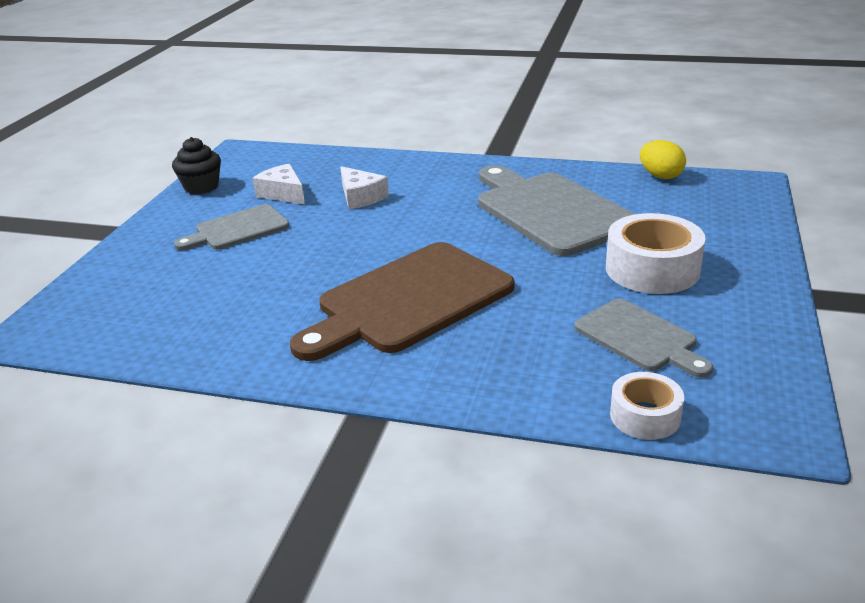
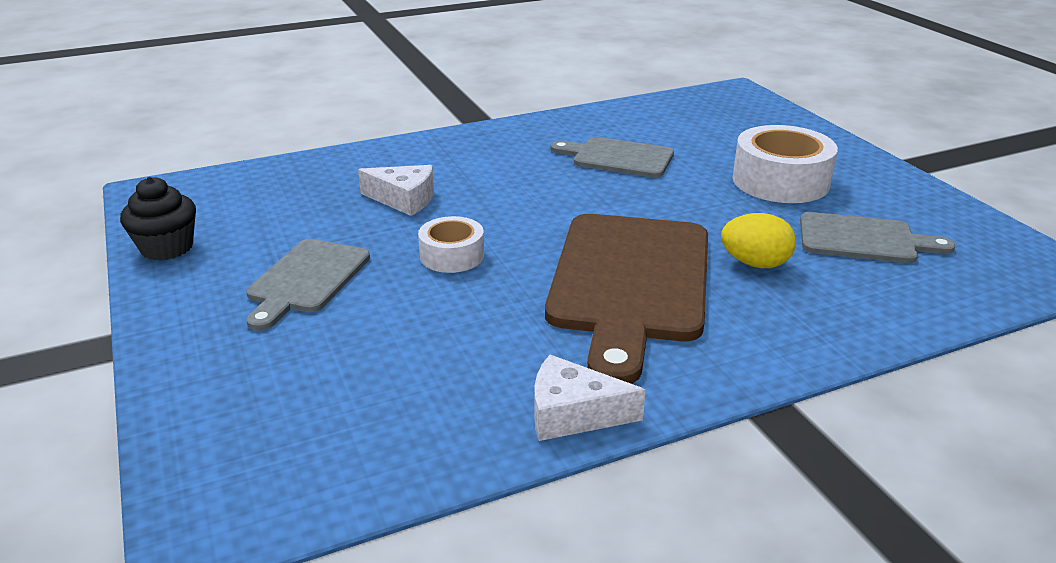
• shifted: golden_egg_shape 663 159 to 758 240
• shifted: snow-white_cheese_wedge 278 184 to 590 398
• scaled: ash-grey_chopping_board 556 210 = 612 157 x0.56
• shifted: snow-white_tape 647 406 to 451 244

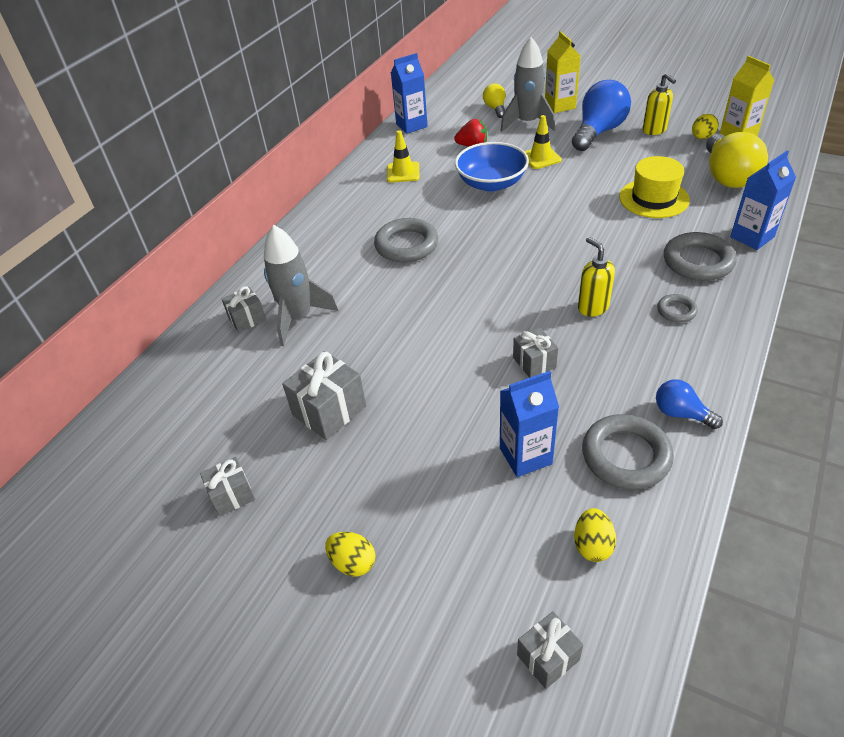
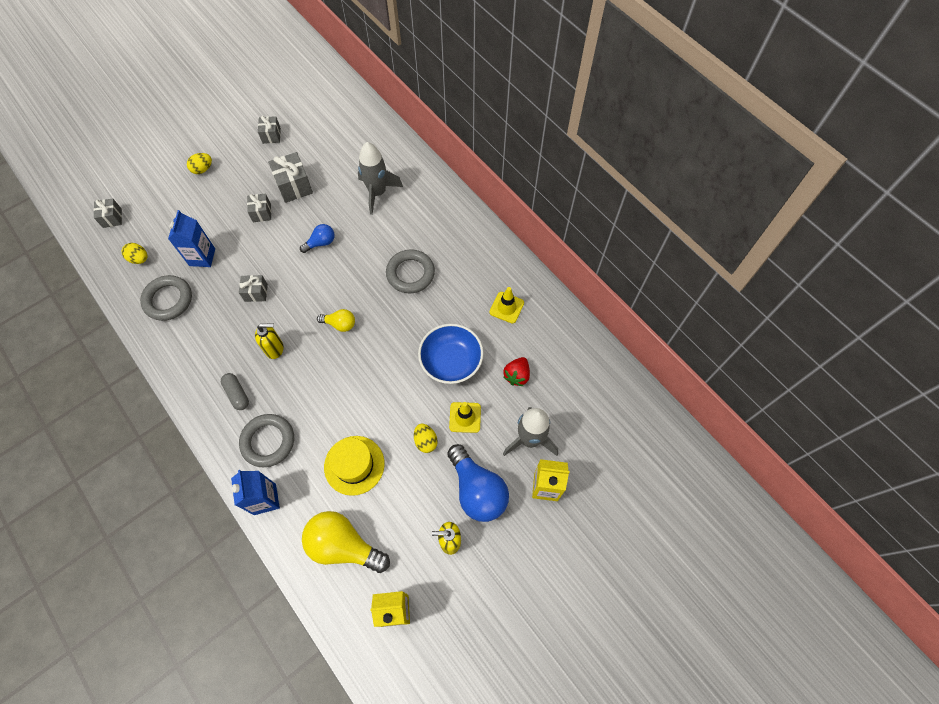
• gone: royal_blue_carton 409 93
• shifted: golden_lightbulb 494 100 to 336 320
• shifted: golden_egg_shape 705 126 to 426 438
• shifted: ash-grey_wrapped_gift 244 309 to 259 207
• swapped: ash-grey_hoop 677 308 to ash-grey_capsule 235 391
• shifted: royal_blue_lightbulb 689 404 to 317 238

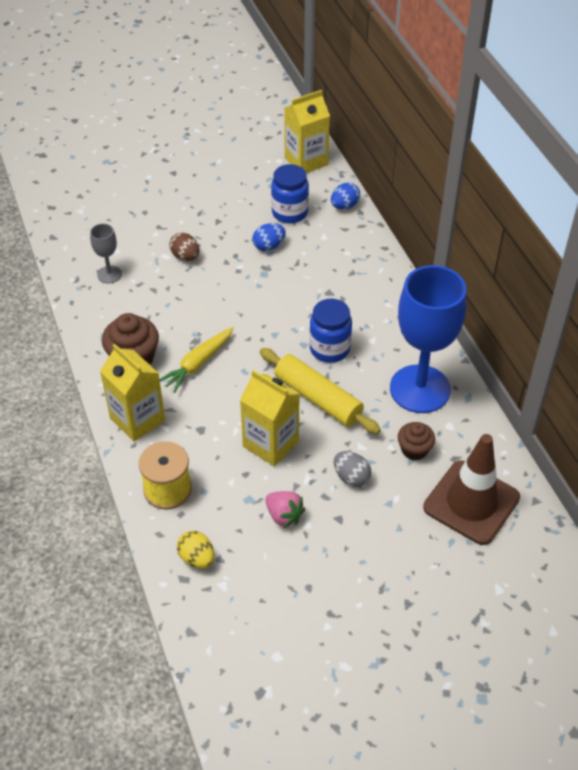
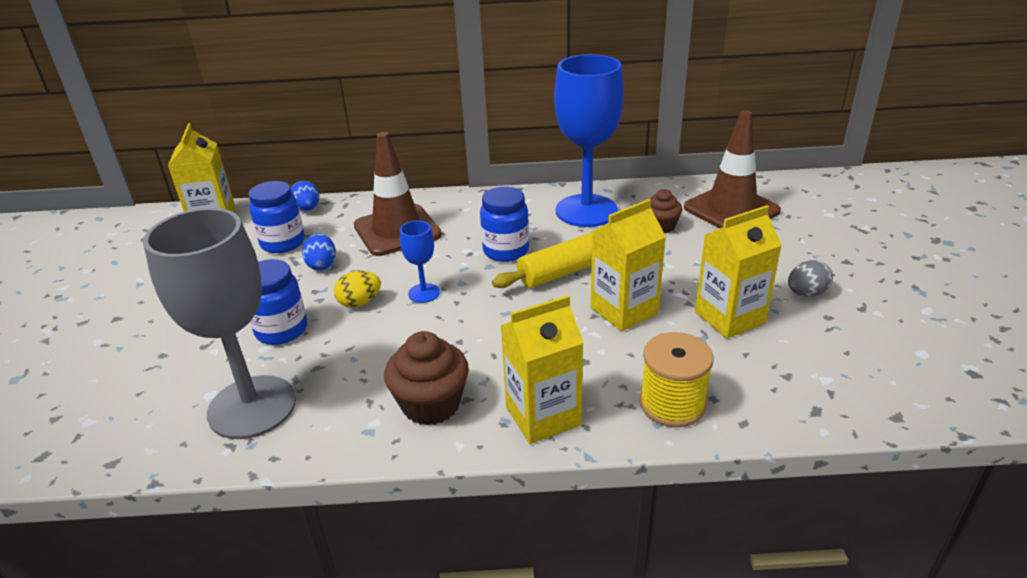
• scaled: ash-grey_wine_glass 106 254 = 219 323 x2.27
• swapped: dark_brown_egg_shape 184 247 to royal_blue_jar 278 302
• gone: golden_root_vegetable 196 360
• shifted: ash-grey_egg_shape 352 469 to 810 278
• swapped: rosy_berry 285 509 to golden_carton 738 272
• shifted: golden_egg_shape 196 549 to 357 289
• new: dark_brown_road_cone 398 194
• new: royal_blue_wine_glass 420 262

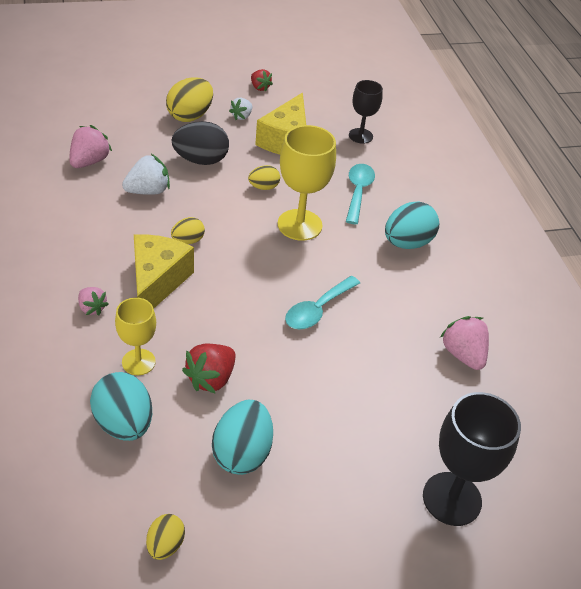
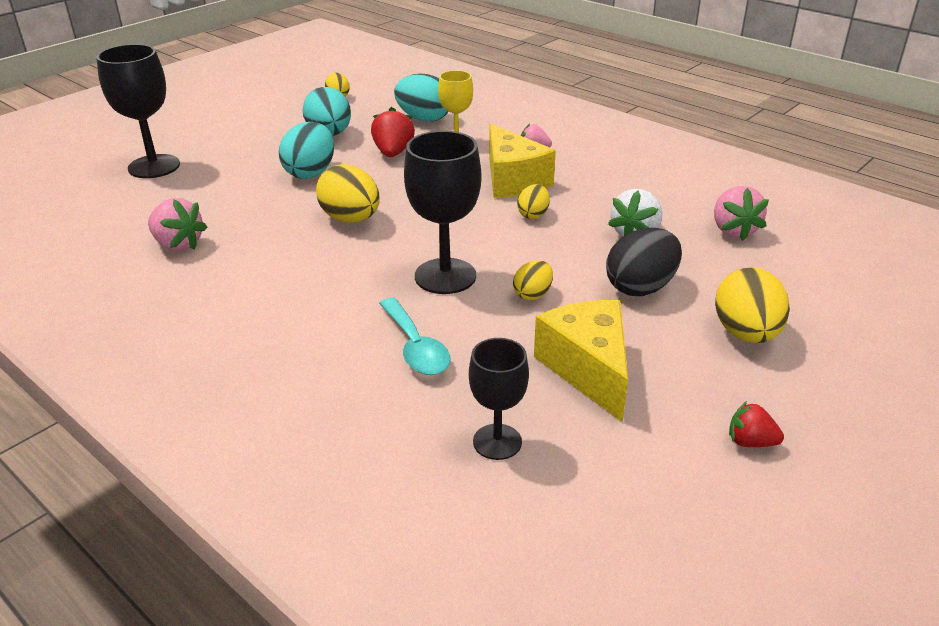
• gone: snow-white_berry 240 109
• repainted: golden_wine_glass 307 183 to jet-black_wine_glass 442 212
• shifted: aqua_egg_shape 412 225 to 306 150
• swapped: aqua_spoon 322 302 to golden_egg_shape 348 193

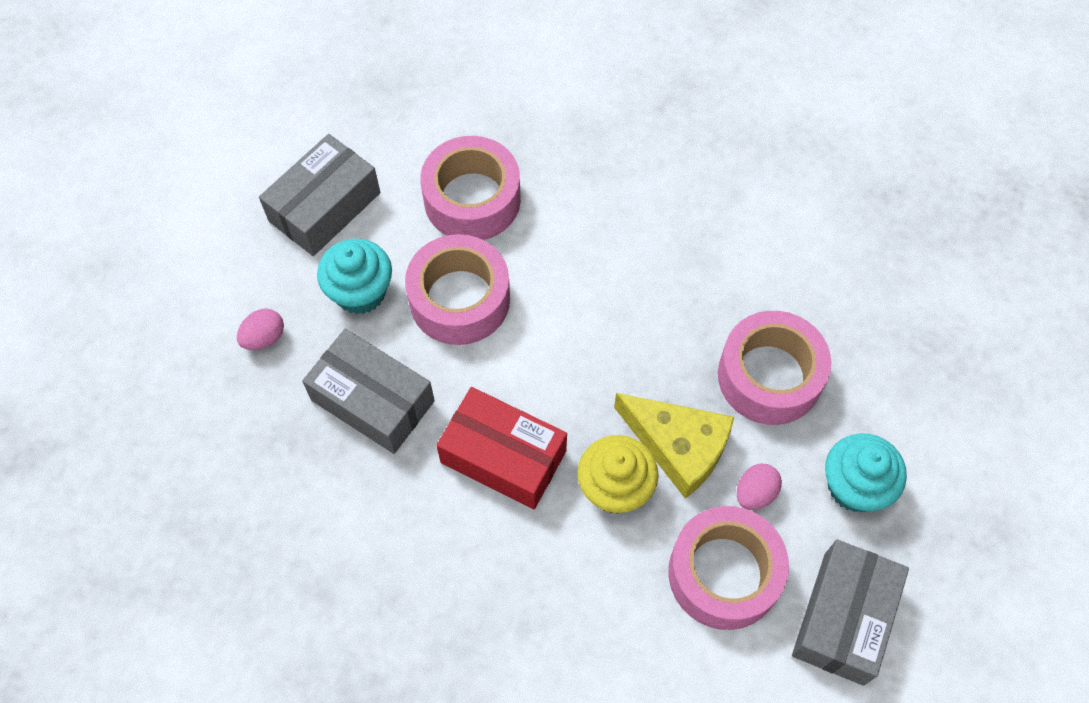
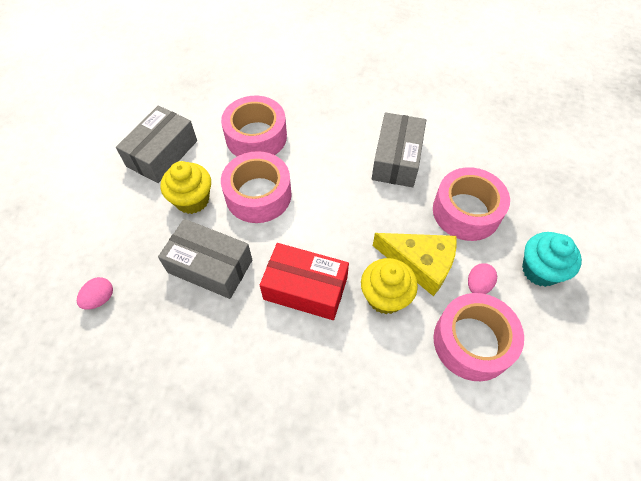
• repainted: aqua_cupcake 354 276 to golden_cupcake 186 187
• shifted: rosy_egg_shape 260 329 to 95 293
• shifted: ash-grey_package 850 613 to 399 149

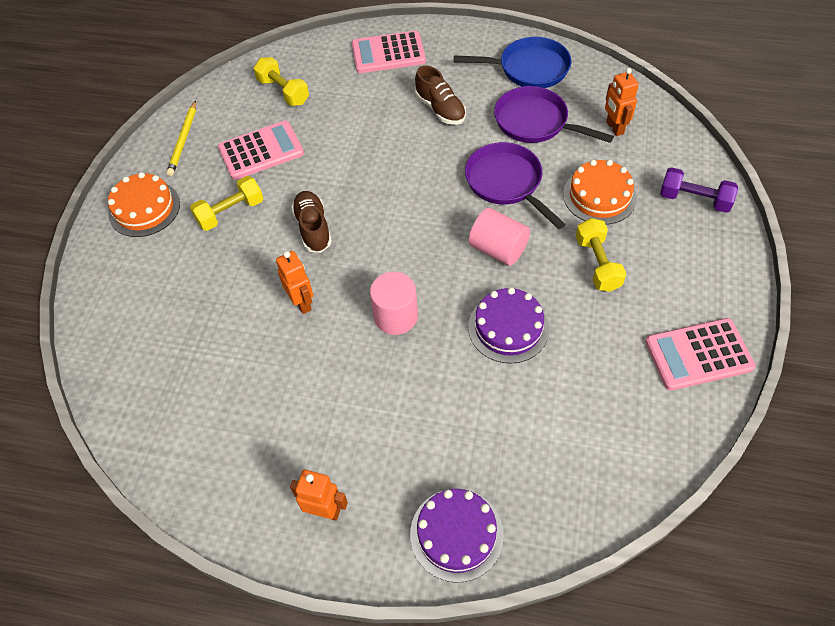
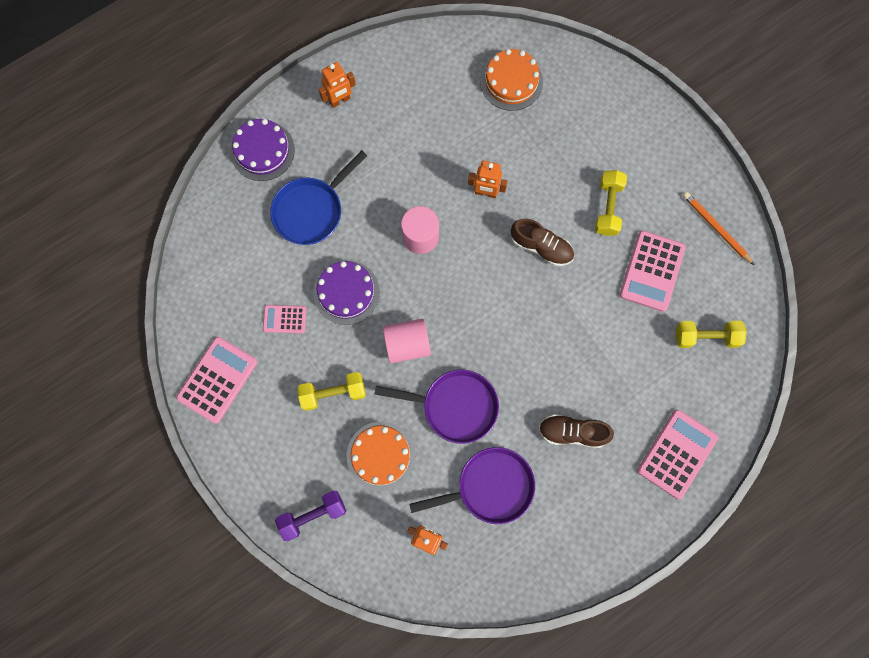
• shifted: royal_blue_skillet 512 62 to 318 197
• repainted: golden_wooden_pencil 181 138 to bright_orange_wooden_pencil 718 228
• shifted: bright_orange_gateau 144 204 to 511 80
• rotated: golden_hand_weight 601 255 = 331 391 45 degrees counterclockwise
• new: rosy_pocket_calculator 284 319

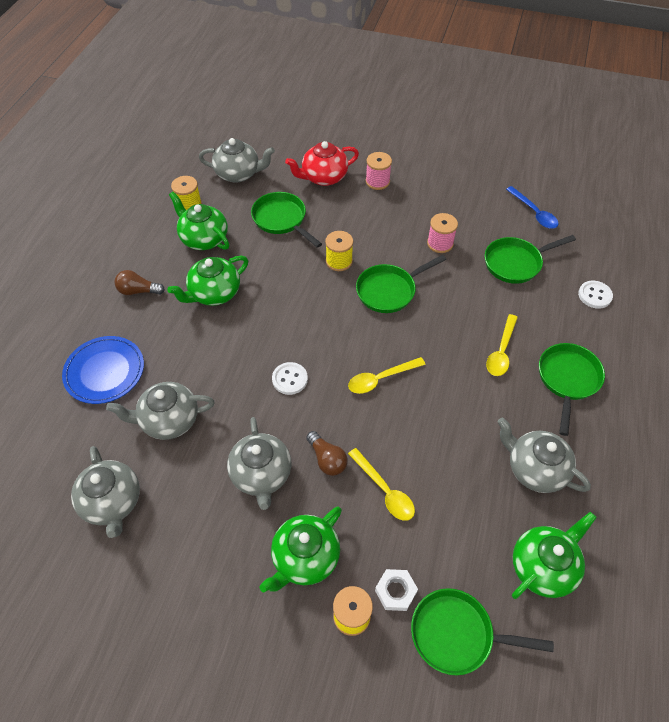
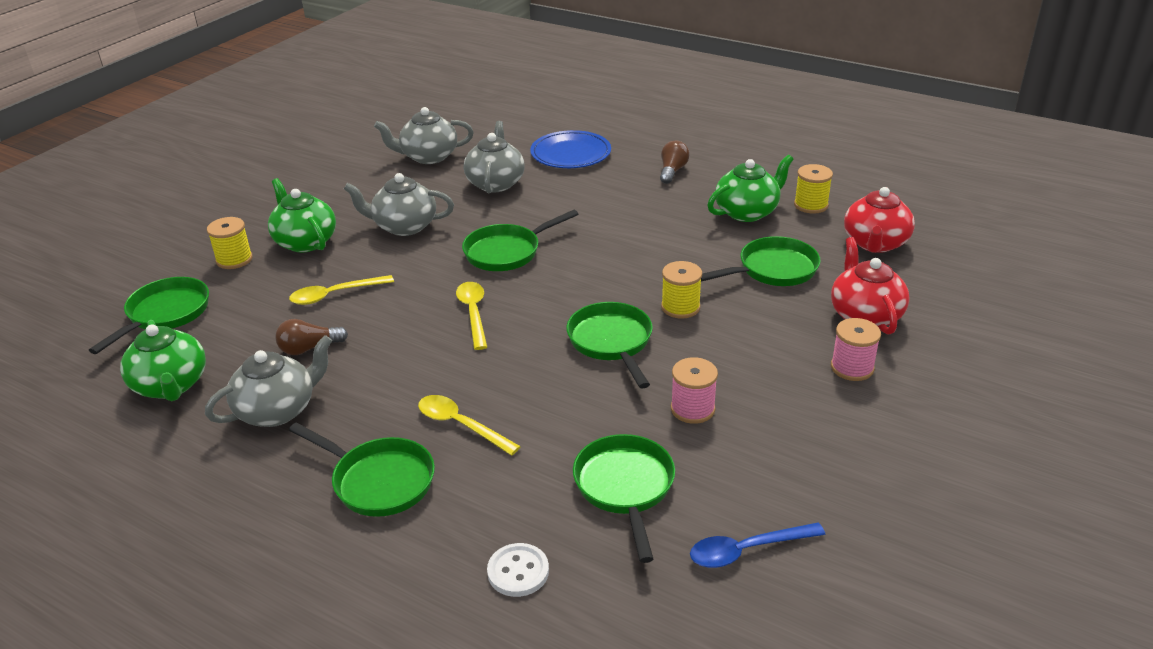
• repainted: ash-grey_tea_pot 237 160 to crimson_tea_pot 879 220
• gone: green_tea_pot 207 281
• swapped: snow-white_button 290 378 to green_skillet 520 240
• shifted: dark_brown_lightbulb 326 453 to 311 337
• gone: snow-white_hex_nut 396 590

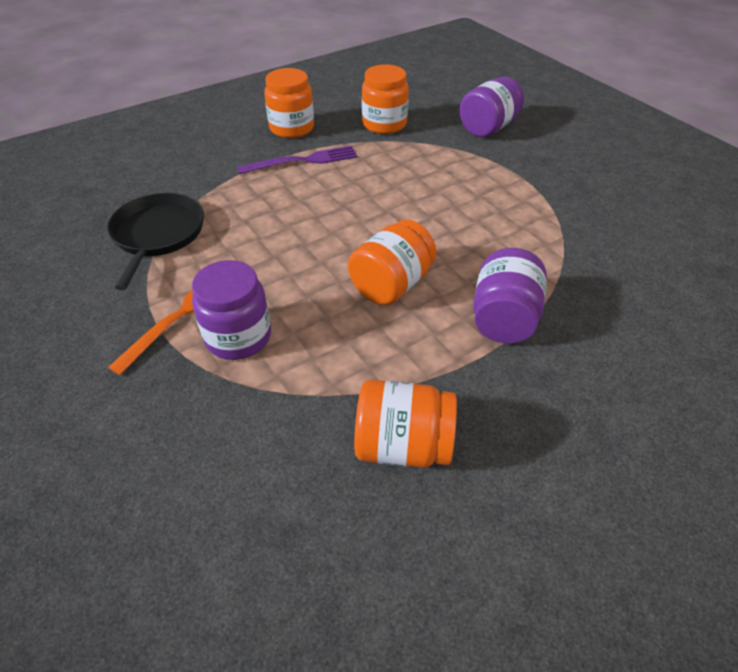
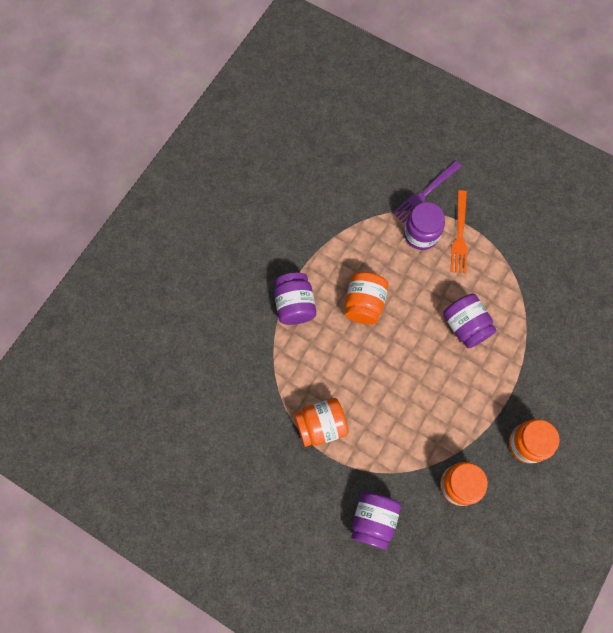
• shifted: purple_fork 297 160 to 427 192
• gone: jet-black_skillet 155 241
• shifted: bright_orange_jar 405 424 to 321 422
• new: purple_jar 470 321

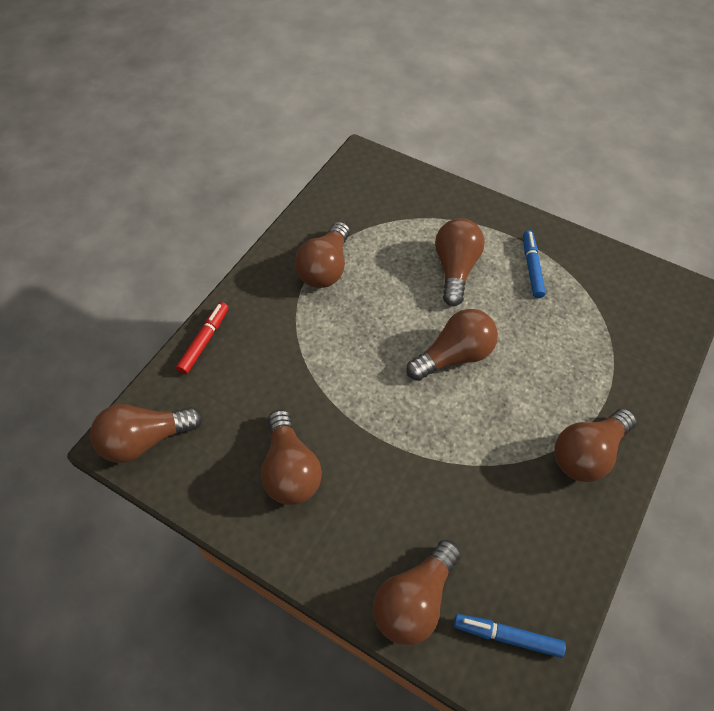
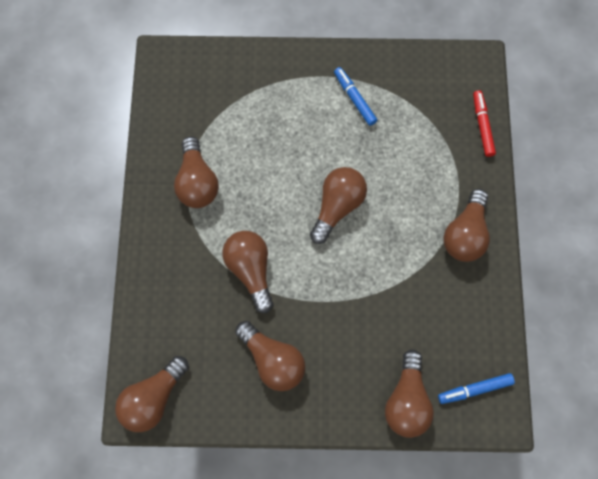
• shifted: dark_brown_lightbulb 460 262 to 248 272
• shifted: crimson_felt_pen 202 338 to 484 123

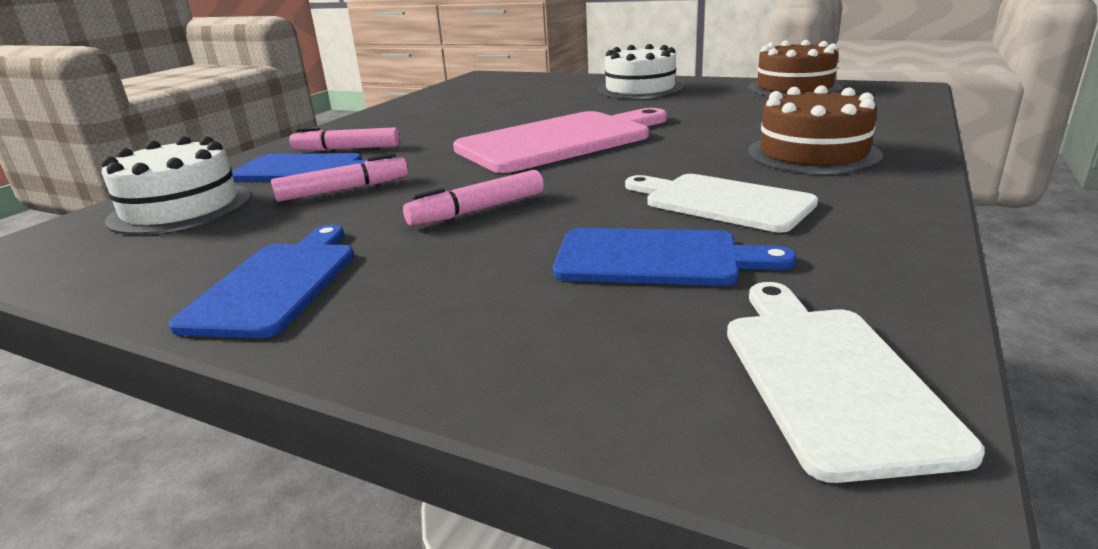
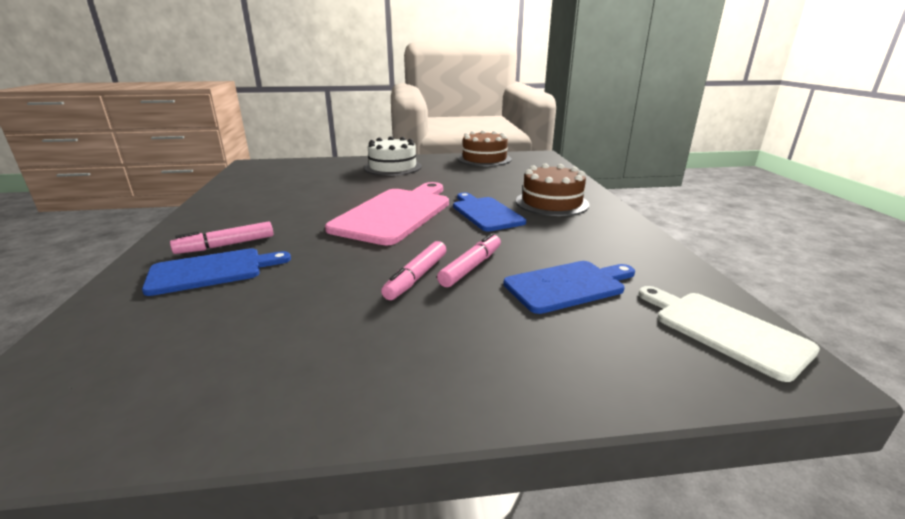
• gone: snow-white_gateau 176 185
• shifted: rosy_felt_pen 339 177 to 469 260
• gone: snow-white_chopping_board 721 203
• shifted: royal_blue_chopping_board 261 281 to 489 212

